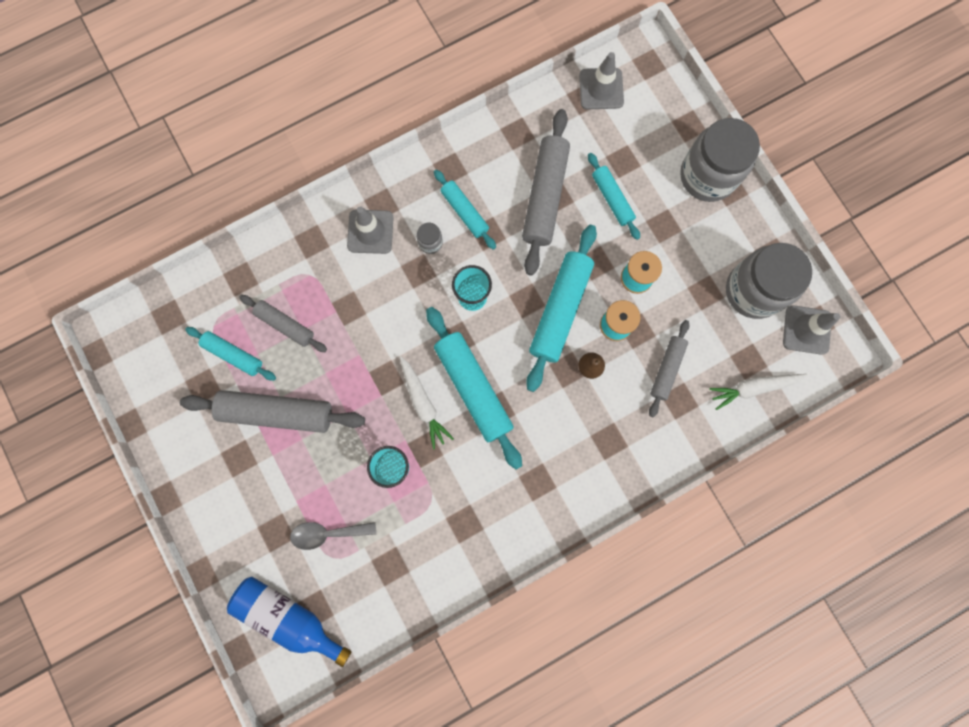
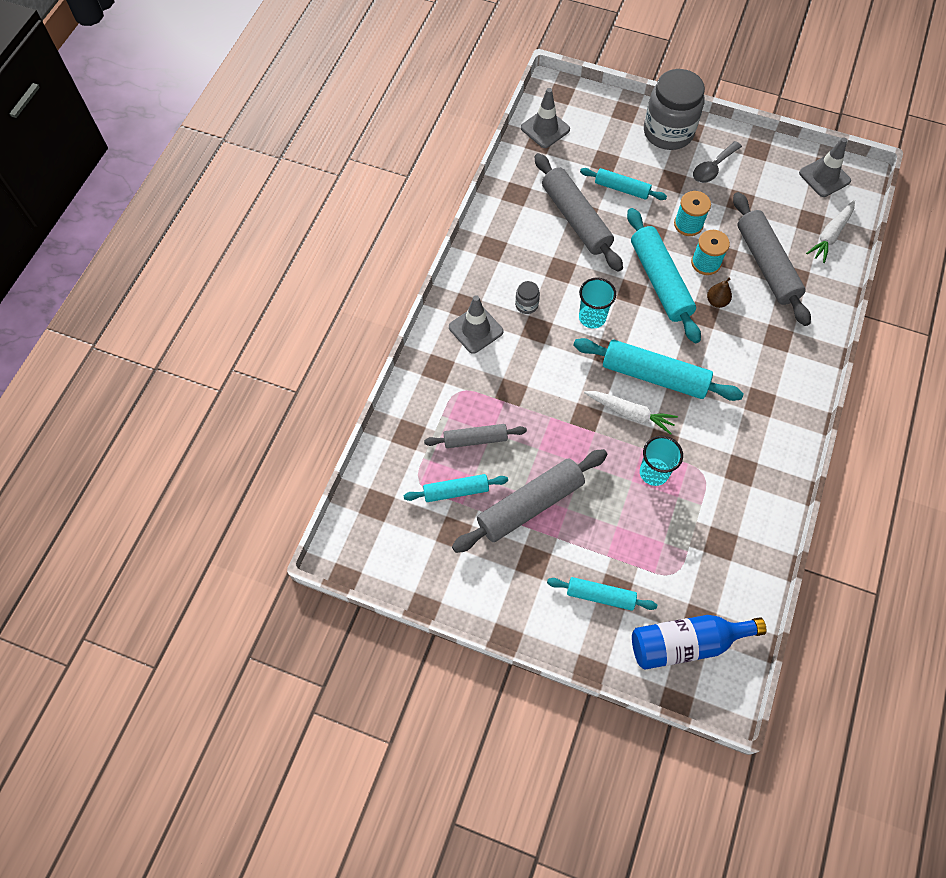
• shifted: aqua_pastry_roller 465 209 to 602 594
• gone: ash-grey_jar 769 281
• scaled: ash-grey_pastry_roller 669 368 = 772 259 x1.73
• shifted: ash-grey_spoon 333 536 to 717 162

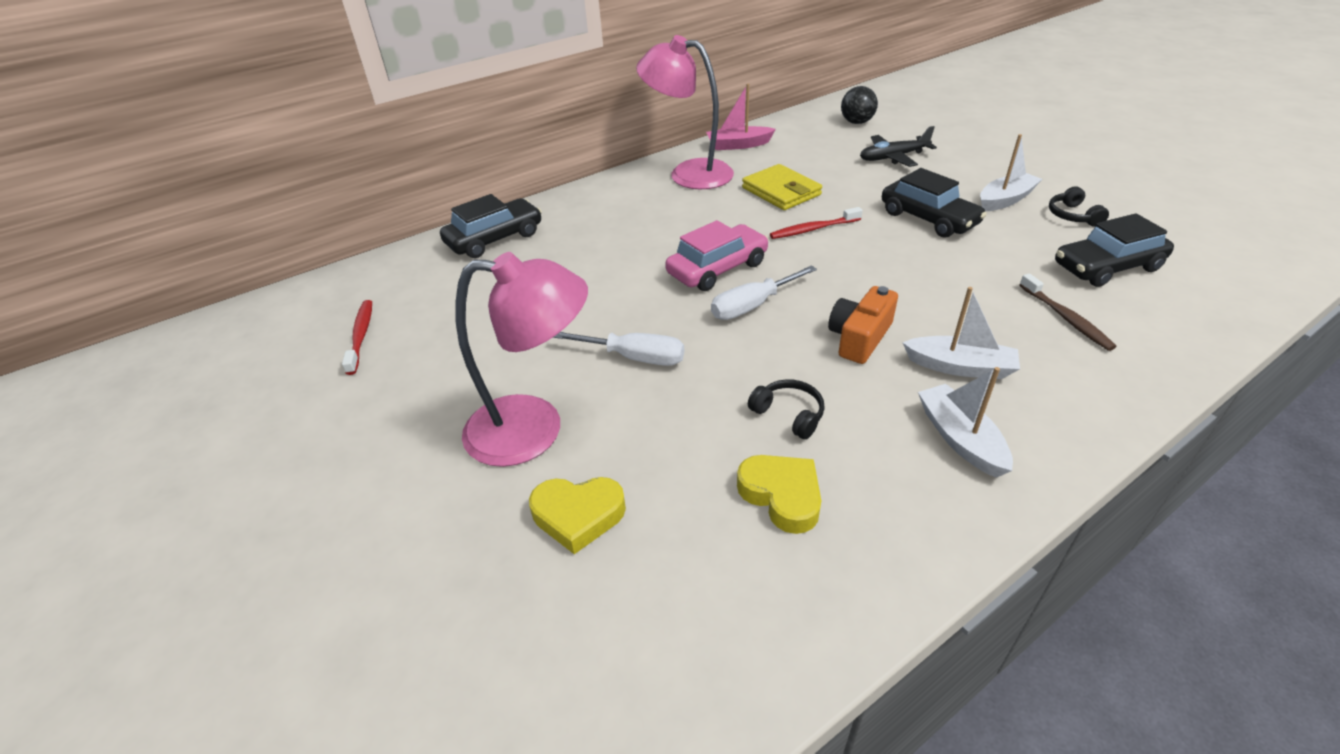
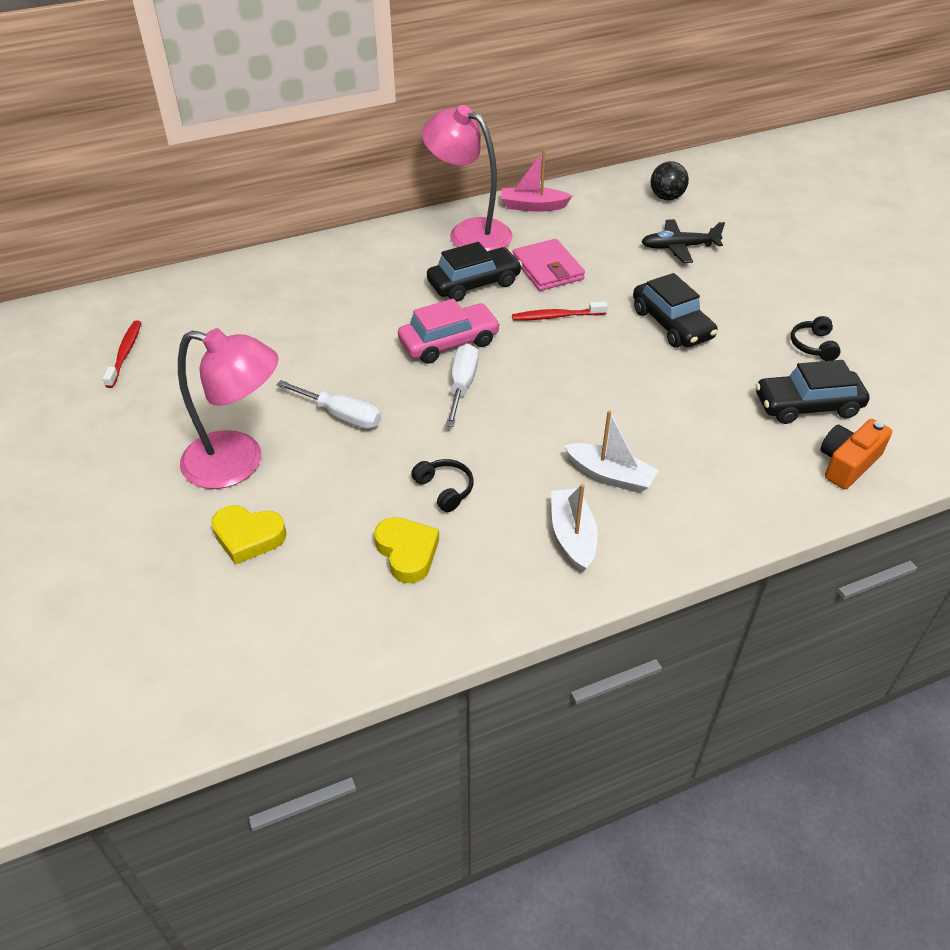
• gone: snow-white_sailboat 1011 172
• repainted: golden_billfold 782 187 to rosy_billfold 548 265
• shifted: jet-black_automobile 491 226 to 474 272
• rotated: snow-white_flat_screwdriver 764 292 = 462 385 120 degrees clockwise
• gone: dark_brown_tooth_brush 1068 312
• shifted: bright_orange_compact_camera 863 325 to 856 454

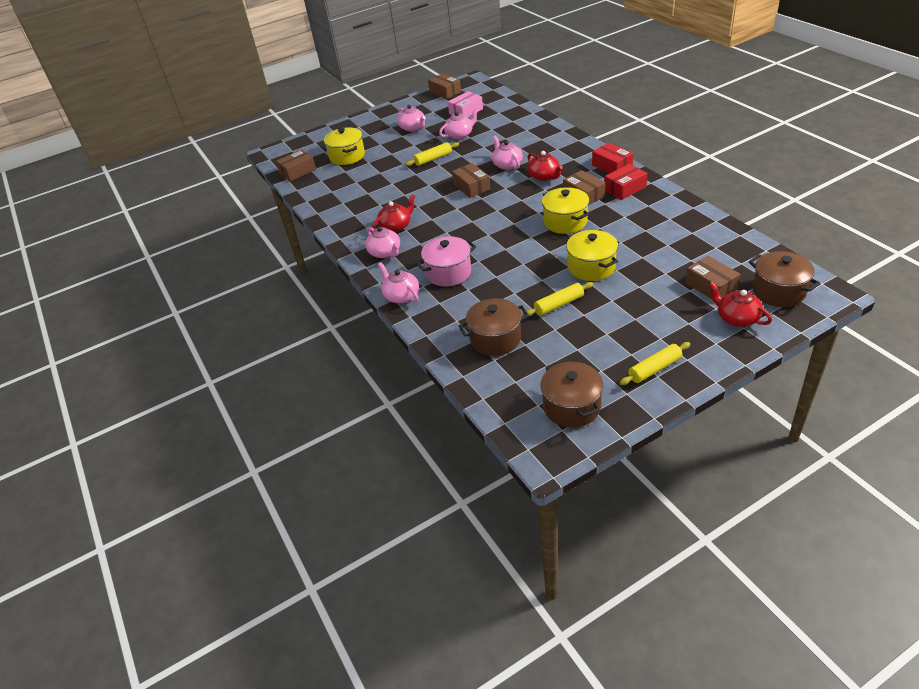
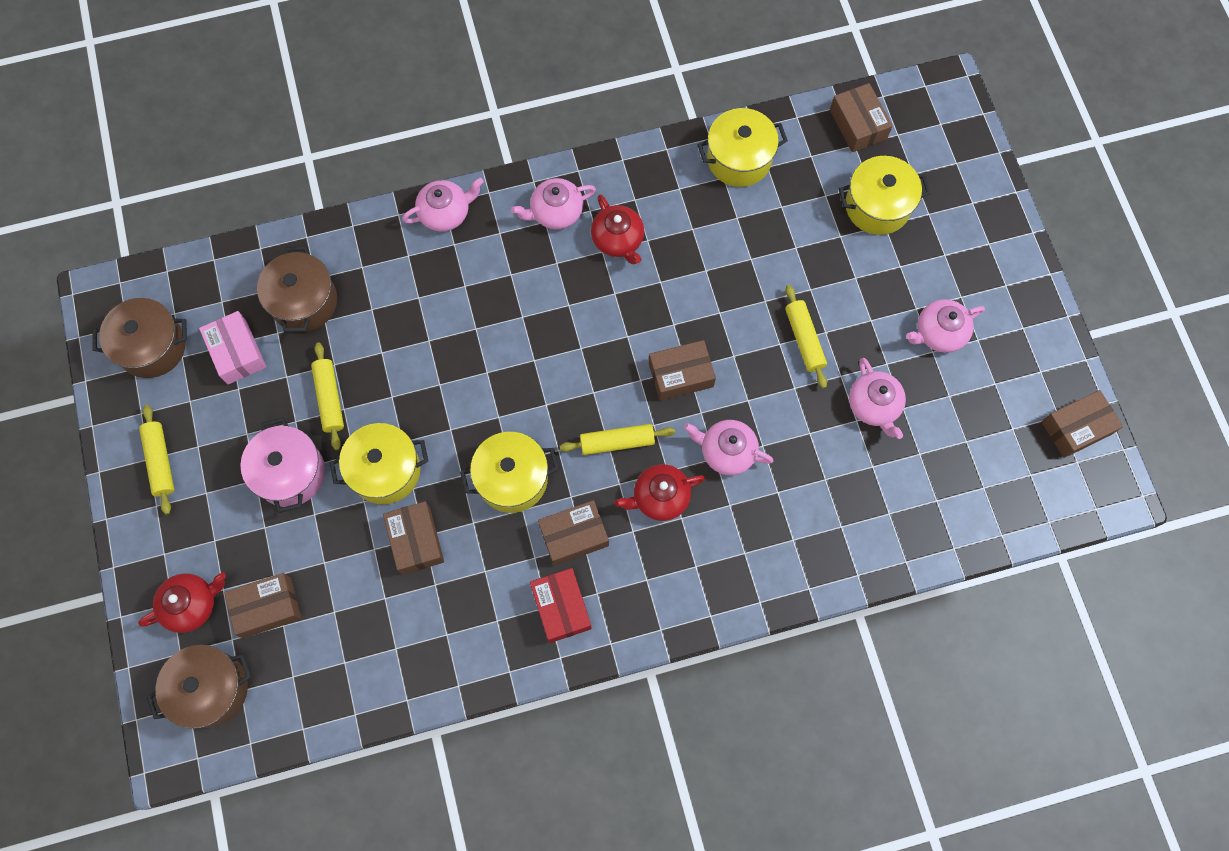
• shifted: rosy_package 465 104 to 232 347
• rotated: rosy_tea_pot 507 152 = 728 447 150 degrees counterclockwise
• gone: crimson_package 612 158
• shifted: rosy_stockpot 446 261 to 283 465
• new: golden_stockpot 742 147
• new: golden_pastry_roller 617 439
• new: dark_brown_package 413 538

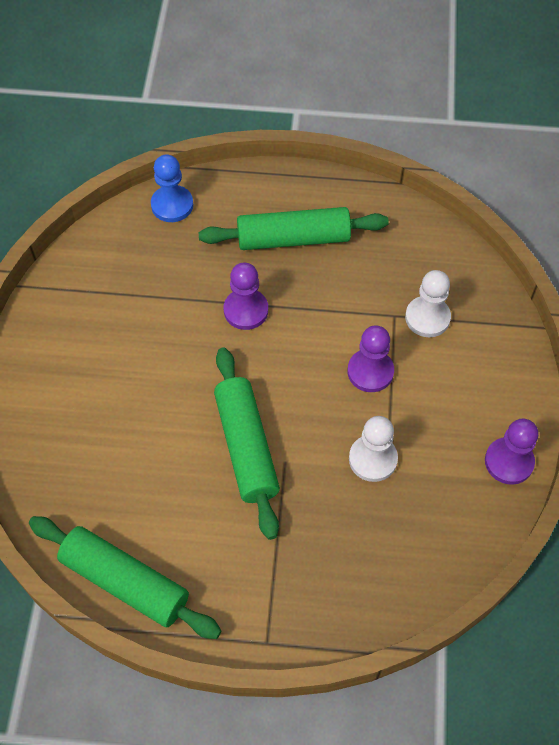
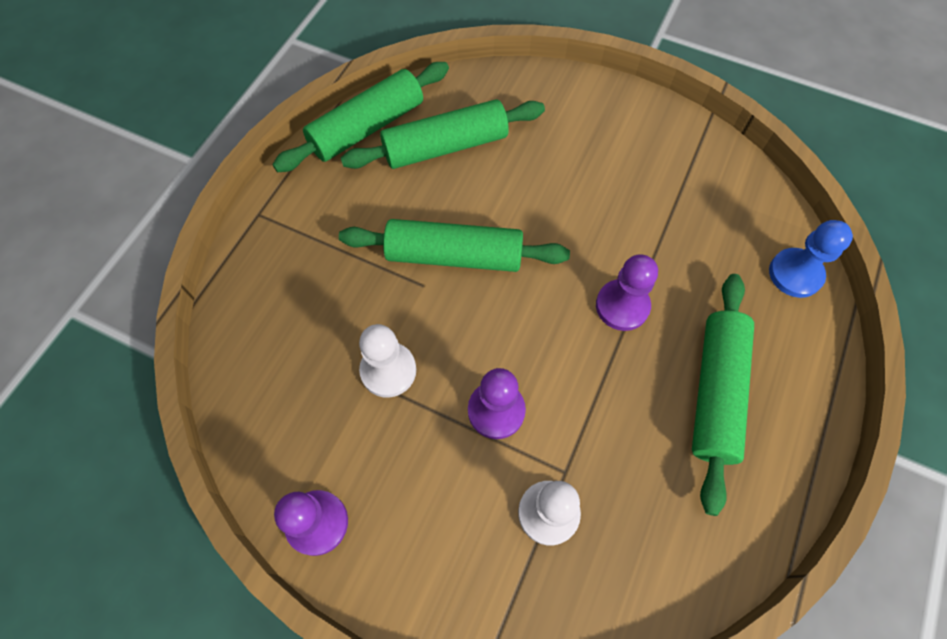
• new: green_pastry_roller 443 134

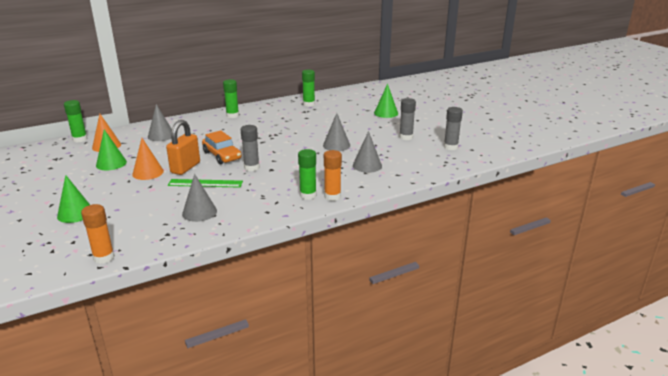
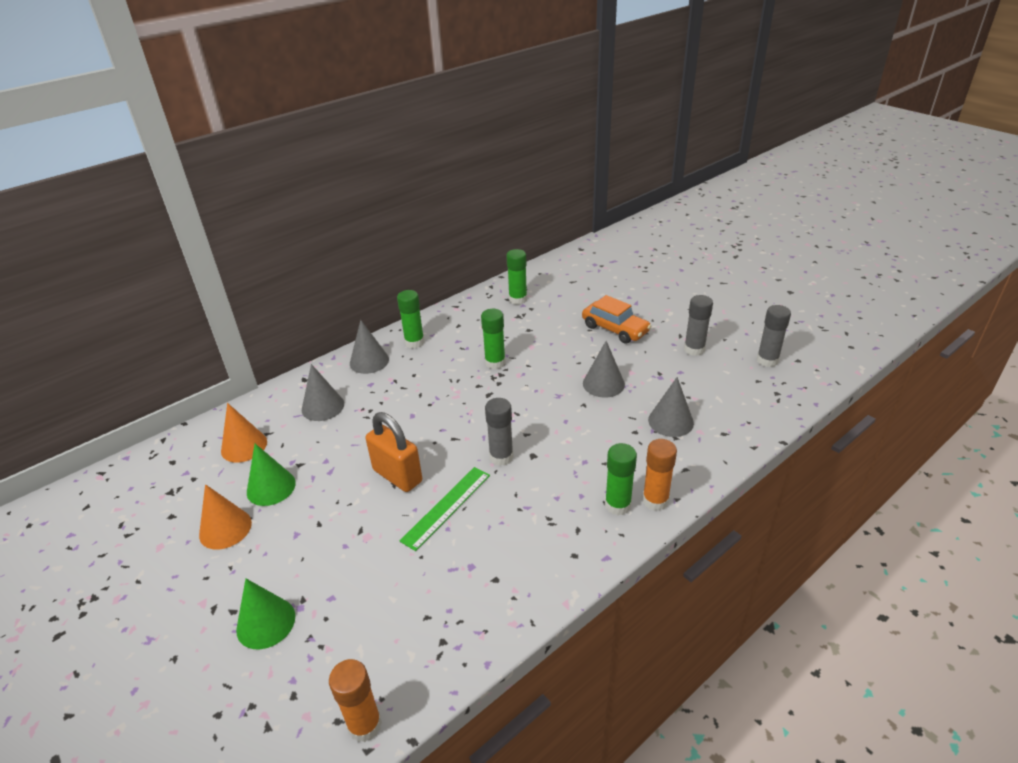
• gone: green_cone 386 101
• shifted: green_stick_of_glue 76 121 to 493 339
• rotated: bright_orange_padlock 183 147 = 394 452 60 degrees counterclockwise
• shifted: bright_orange_automobile 222 147 to 616 319
• shifted: bright_orange_cone 148 159 to 225 517
• shifted: ash-grey_cone 199 198 to 369 347
• rotated: green_ruler 205 183 = 445 509 45 degrees counterclockwise

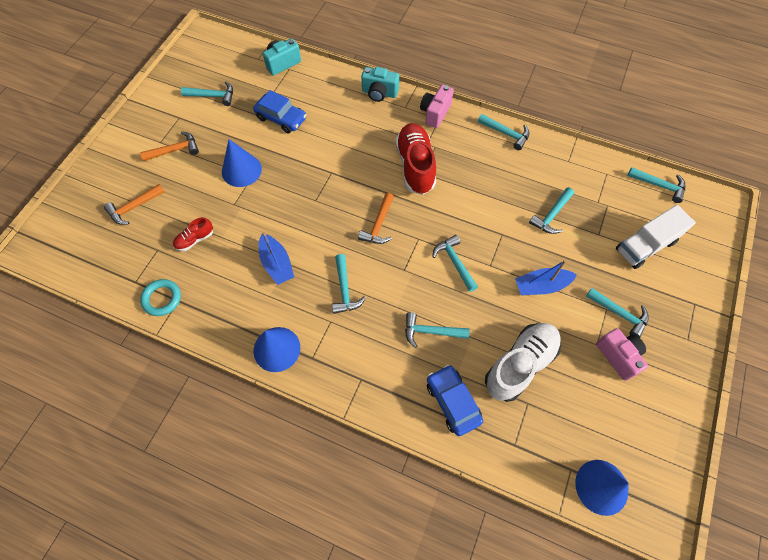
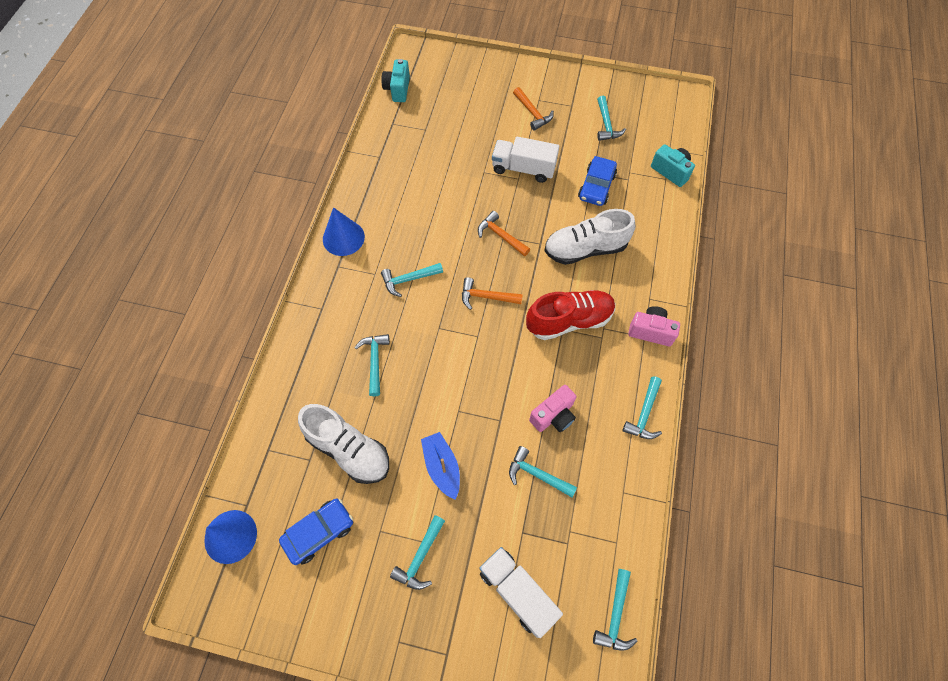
• shifted: aqua_compact_camera 380 84 to 395 80
• swapped: royal_blue_cone 242 163 to snow-white_truck 525 160
• shifted: bright_orange_claw_hammer 134 204 to 504 233
• gone: crimson_lace-up_shoe 193 234
• gone: royal_blue_sailboat 276 258
• gone: aqua_claw_hammer 455 263
• gone: aqua_hoop 160 297
• shifted: rosy_compact_camera 622 354 to 552 408
• shifted: royal_blue_automobile 455 400 to 316 532
• new: snow-white_lace-up_shoe 590 237

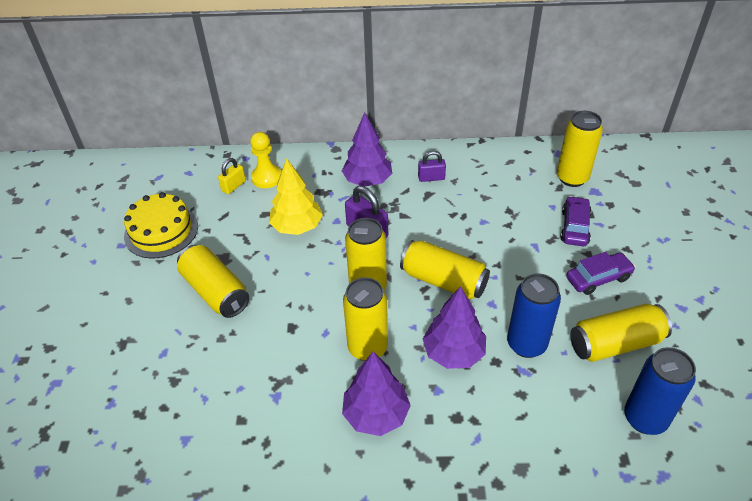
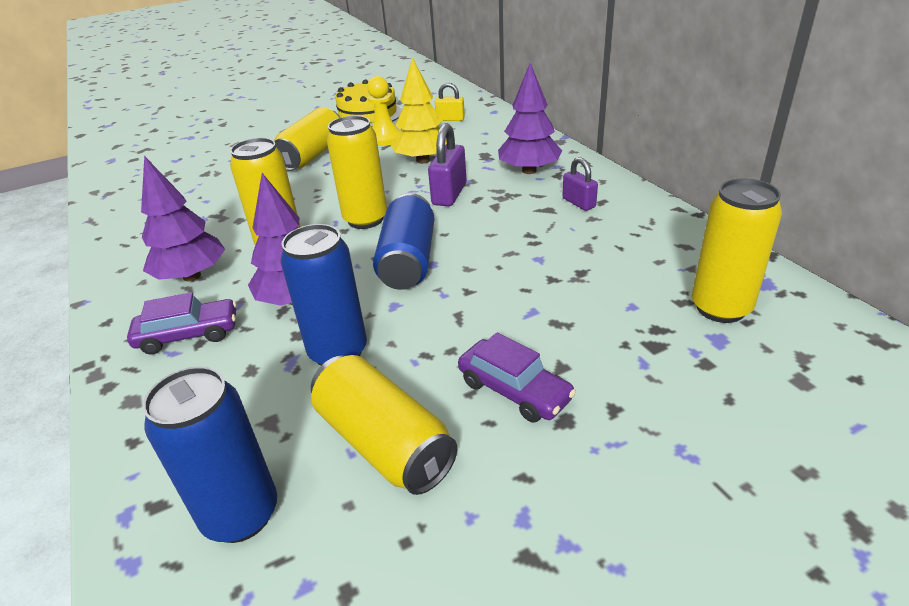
• shifted: golden_game_pawn 266 160 to 383 111
• shifted: purple_automobile 575 221 to 182 323
• repainted: golden_soda_can 445 269 to royal_blue_soda_can 404 241

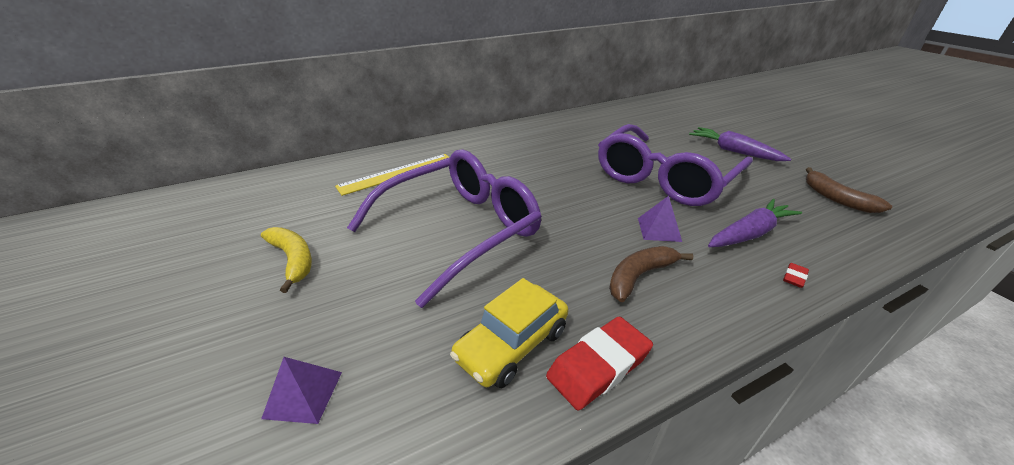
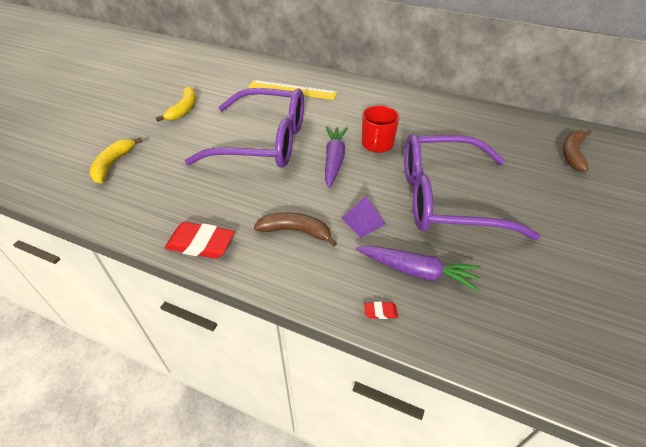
• shifted: purple_root_vegetable 740 144 to 336 157
• shifted: dark_brown_toy_banana 849 190 to 577 151
• gone: golden_automobile 509 333
• swapped: purple_solid_pyramid 301 390 to golden_toy_banana 116 160
• new: crimson_coffee_mug 380 129

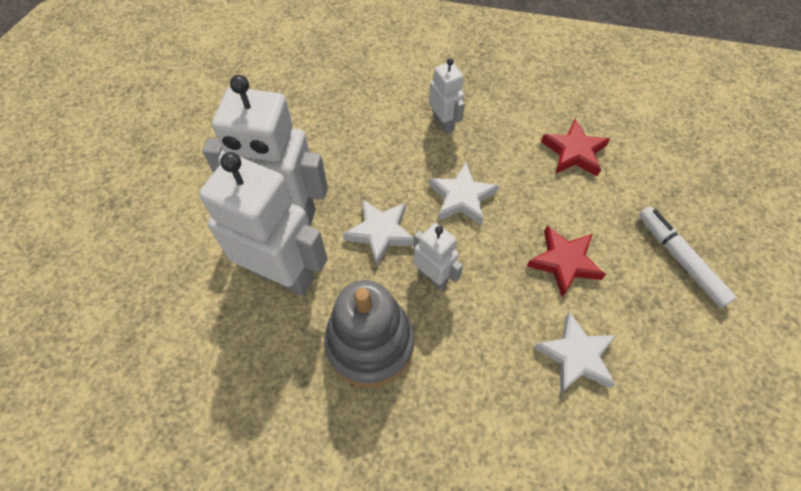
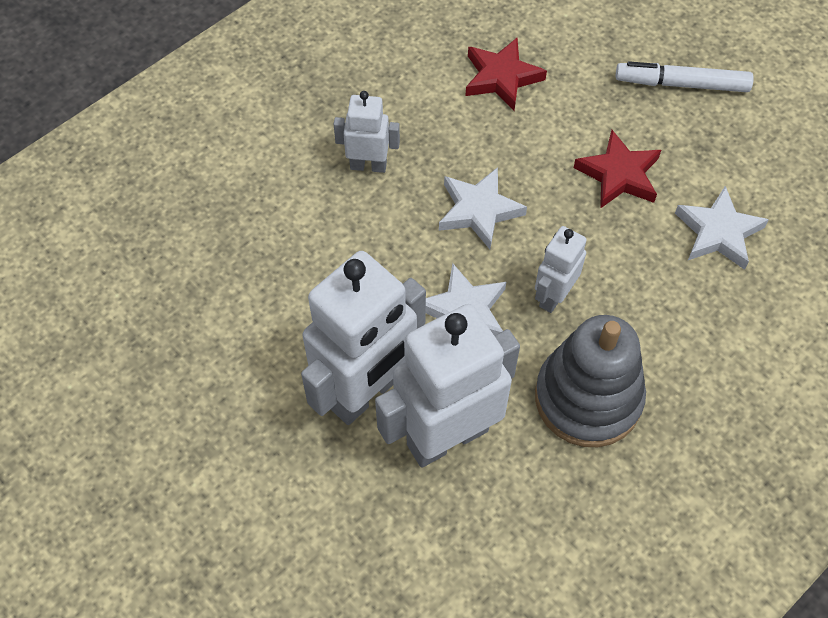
• rotated: snow-white_toy_robot 438 256 = 561 269 45 degrees counterclockwise

